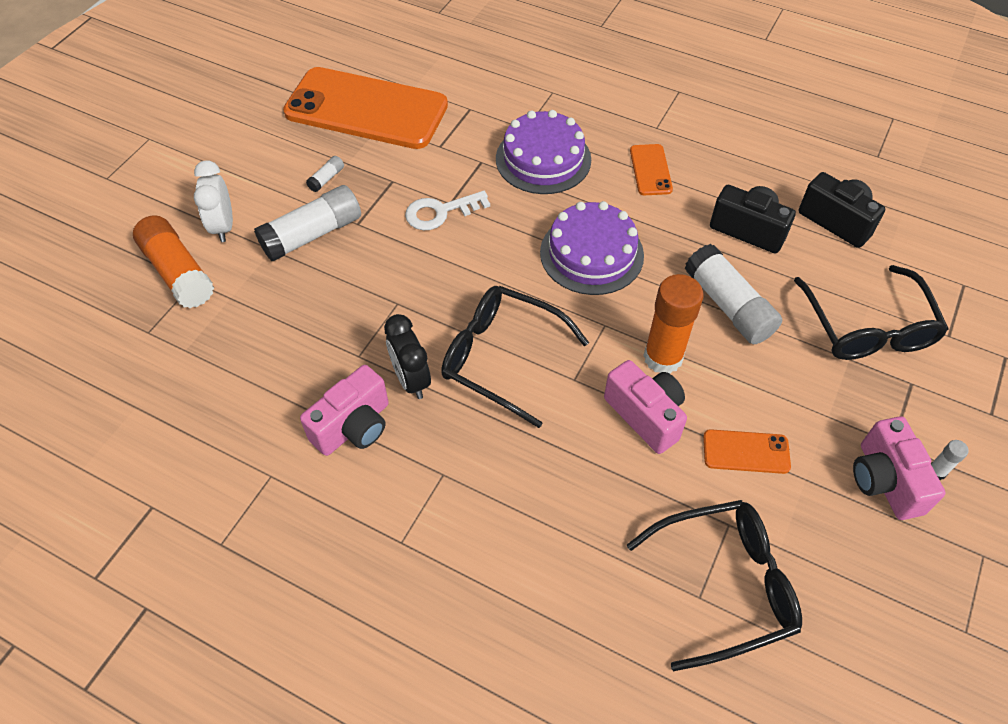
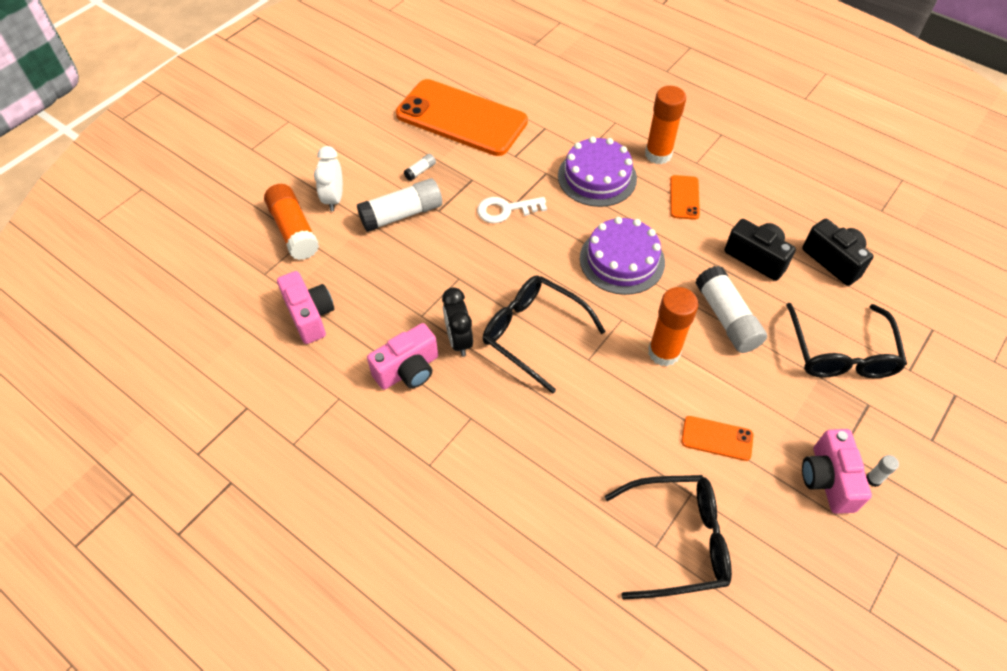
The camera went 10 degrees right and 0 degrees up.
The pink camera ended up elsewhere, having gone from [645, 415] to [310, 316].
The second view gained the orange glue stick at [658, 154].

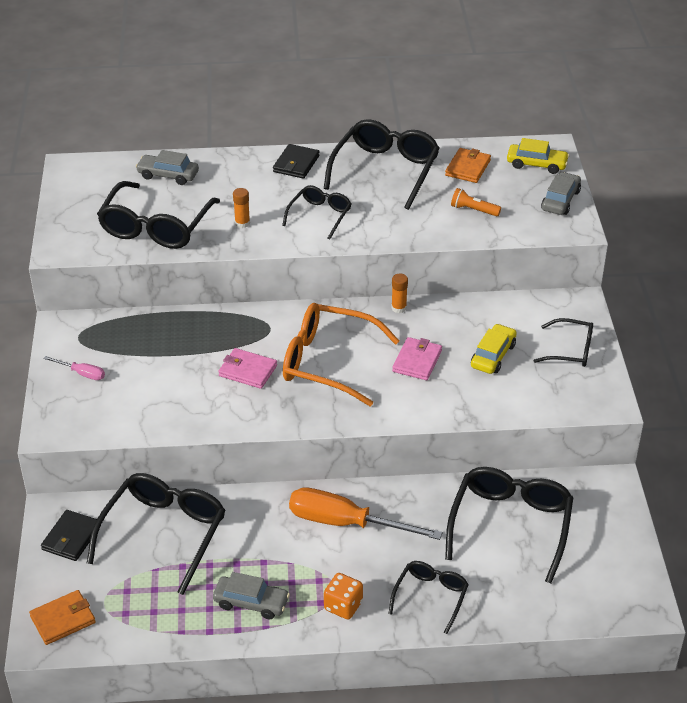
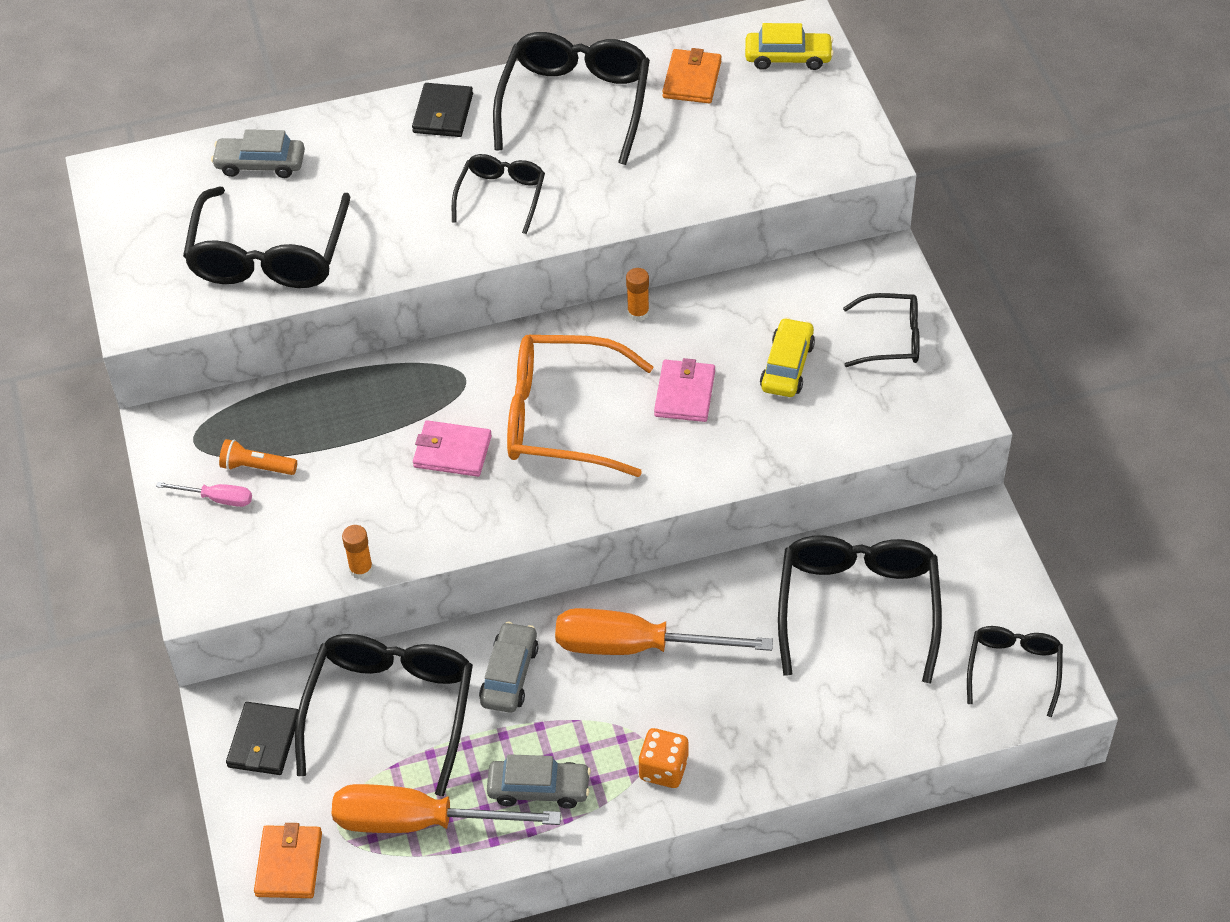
The camera went 10 degrees left and 10 degrees up.
The orange flashlight ended up elsewhere, having gone from [473, 210] to [257, 467].
The orange wallet at [63, 619] ended up facing another way, 45 degrees counterclockwise from before.
The second view gained the orange screwdriver at [419, 822].
The orange glue stick ended up elsewhere, having gone from [242, 223] to [361, 569].
The grey car ended up elsewhere, having gone from [560, 200] to [509, 675].
The black glasses ended up elsewhere, having gone from [430, 597] to [1013, 669].

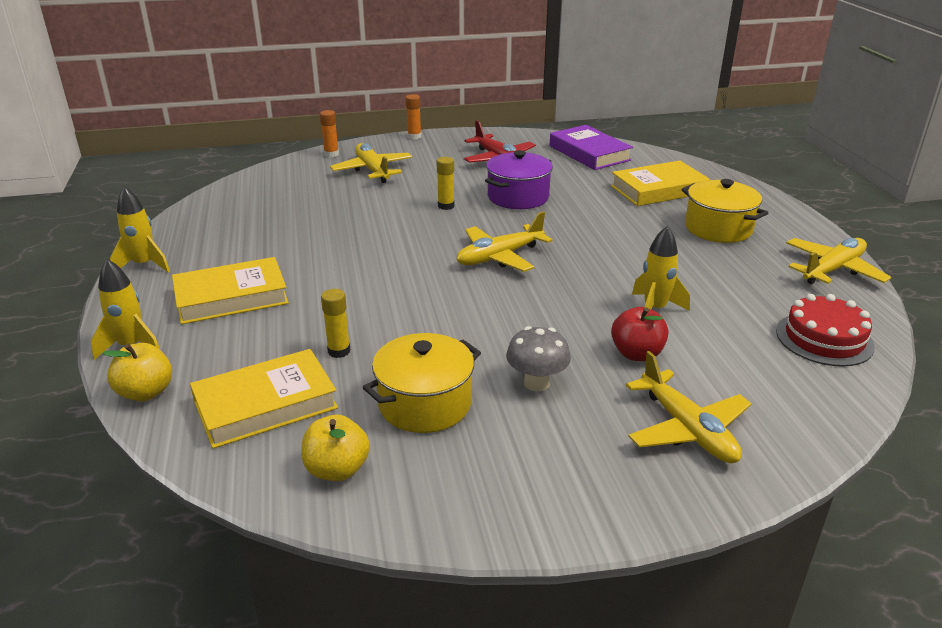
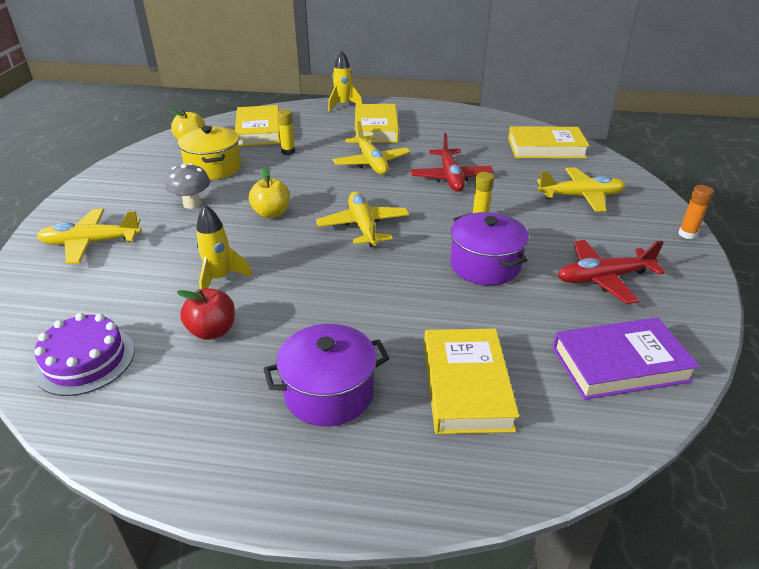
The camera went 110 degrees right and 5 degrees up.
What was the red cake at [824, 338] turned into the purple cake at [85, 360].
The red apple ended up elsewhere, having gone from [637, 354] to [212, 331].
The yellow apple ended up elsewhere, having gone from [146, 392] to [271, 213].
What was the yellow pot at [718, 228] turned into the purple pot at [329, 392].
The yellow plane ended up elsewhere, having gone from [832, 269] to [371, 163].
The second view gained the red plane at [450, 177].
The second view gained the yellow book at [546, 148].
The second view lost the yellow rocket at [144, 265].
The second view lost the orange glue stick at [331, 154].

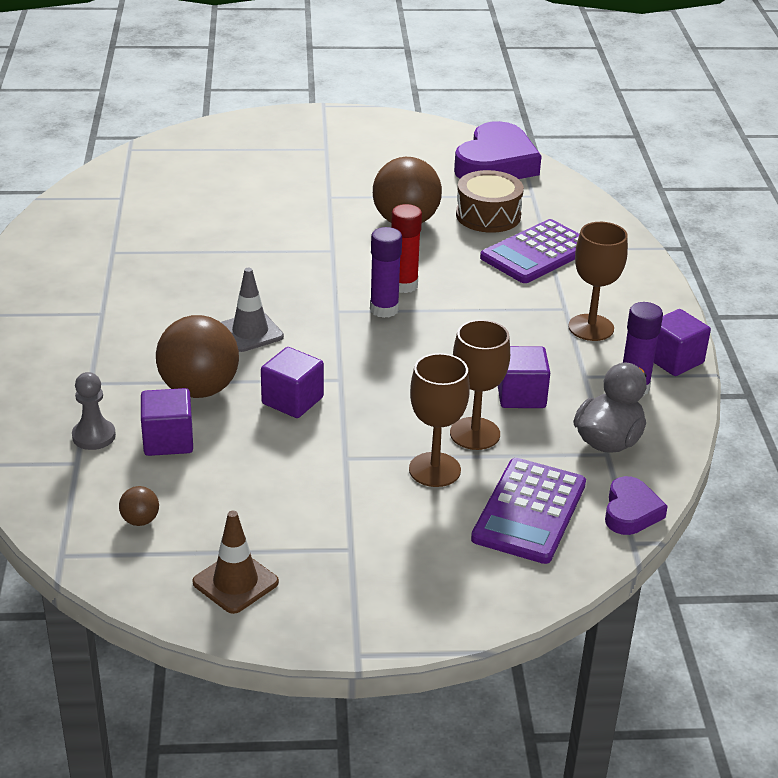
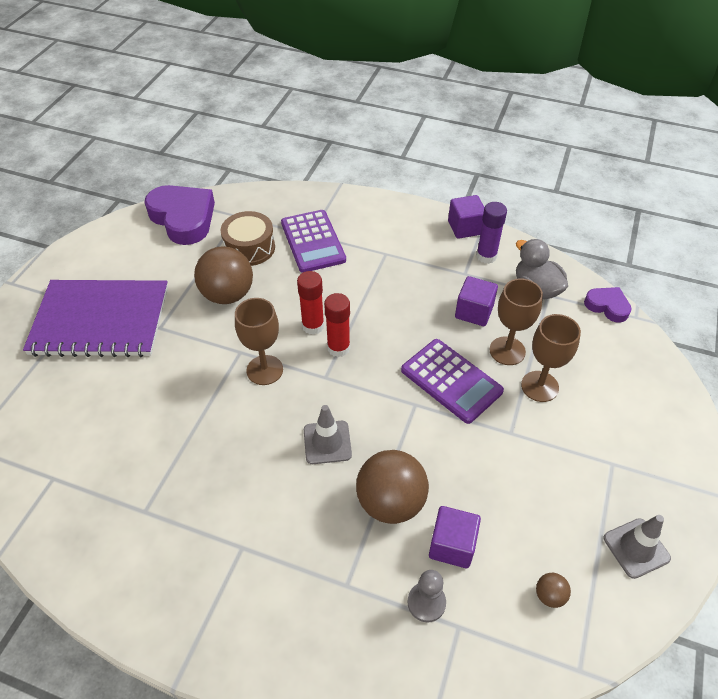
The camera went 65 degrees left and 15 degrees up.
The second view gained the purple notebook at [100, 320].
The brown goblet ended up elsewhere, having gone from [591, 328] to [264, 370].
What was the purple glue stick at [384, 309] turned into the red glue stick at [338, 348].
The purple calculator ended up elsewhere, having gone from [529, 511] to [451, 381].
What was the brown traffic cone at [235, 582] turned into the grey traffic cone at [636, 548].
The second view lost the purple cube at [292, 401].

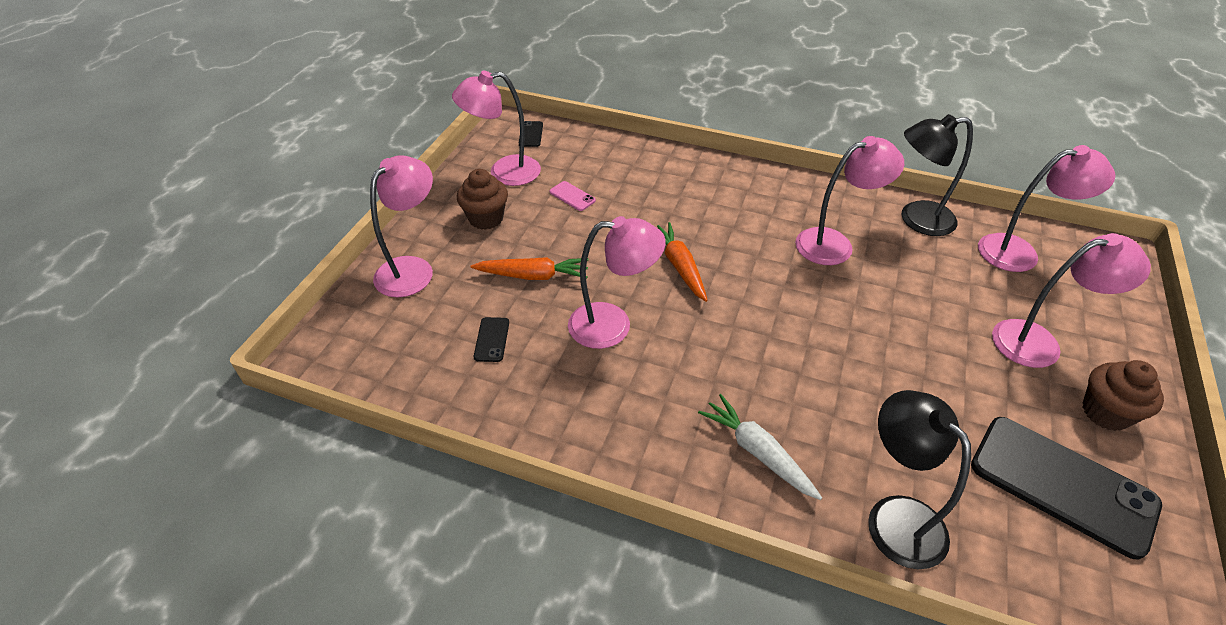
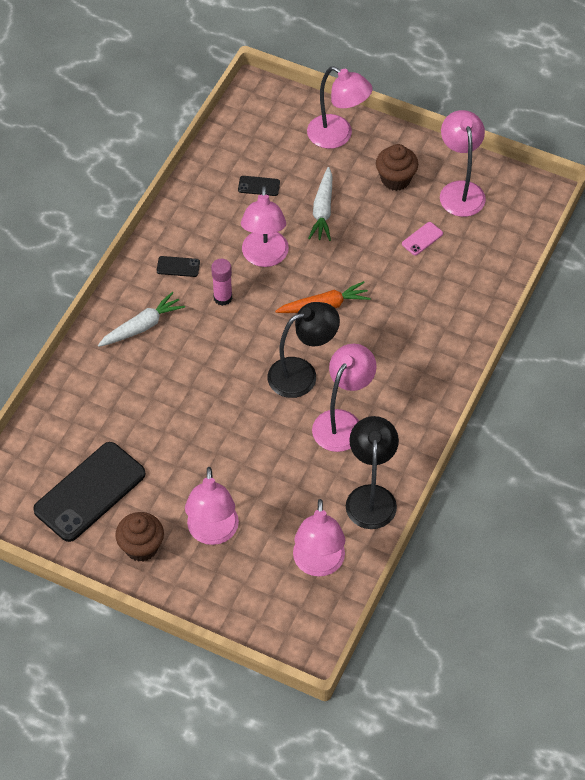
The camera went 95 degrees right and 10 degrees up.
The black phone ended up elsewhere, having gone from [531, 134] to [178, 267].
The second view gained the pink glue stick at [223, 298].
The black lamp ended up elsewhere, having gone from [895, 517] to [302, 374].
What was the orange carrot at [533, 275] turned into the white carrot at [323, 210].
The pink lamp at [834, 244] ended up facing another way, 135 degrees counterclockwise from before.

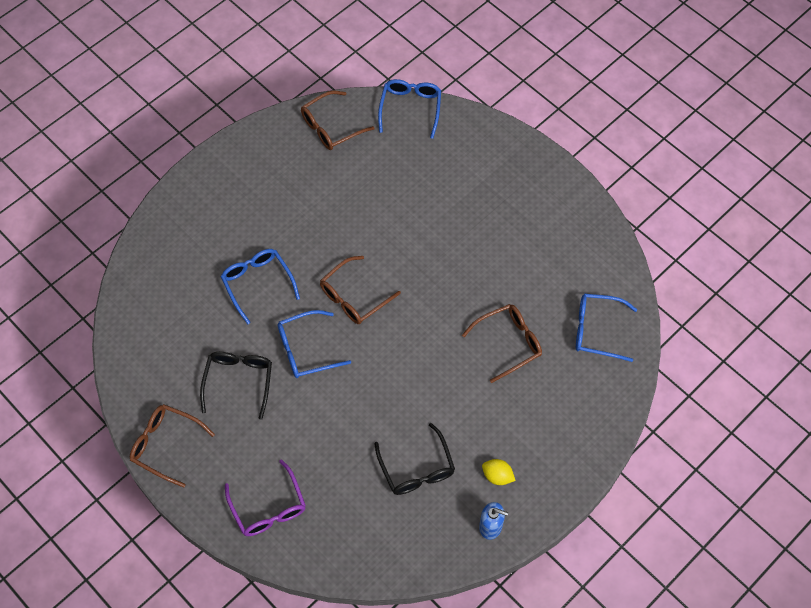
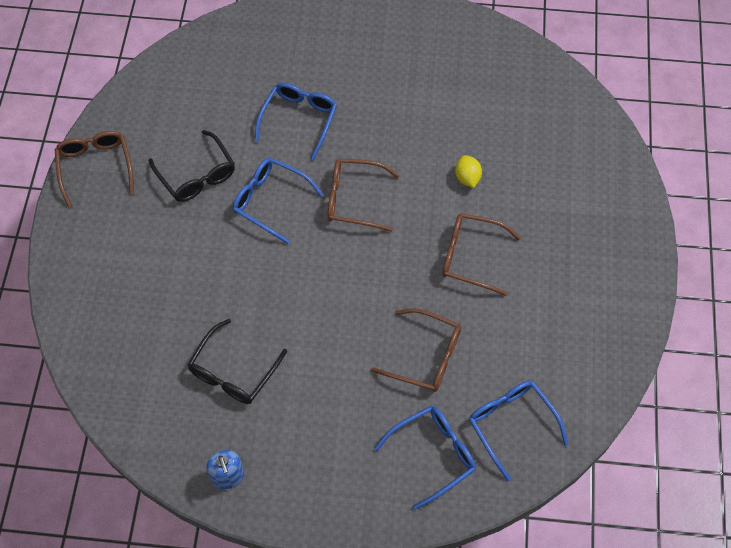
The camera went 50 degrees right and 0 degrees up.
The black glasses at [238, 382] ended up facing another way, 90 degrees clockwise from before.
The blue glasses ended up elsewhere, having gone from [410, 109] to [432, 455].
The brown glasses ended up elsewhere, having gone from [331, 127] to [471, 257].
The yellow lemon ended up elsewhere, having gone from [497, 476] to [467, 178].
The second view lost the purple glasses at [268, 507].

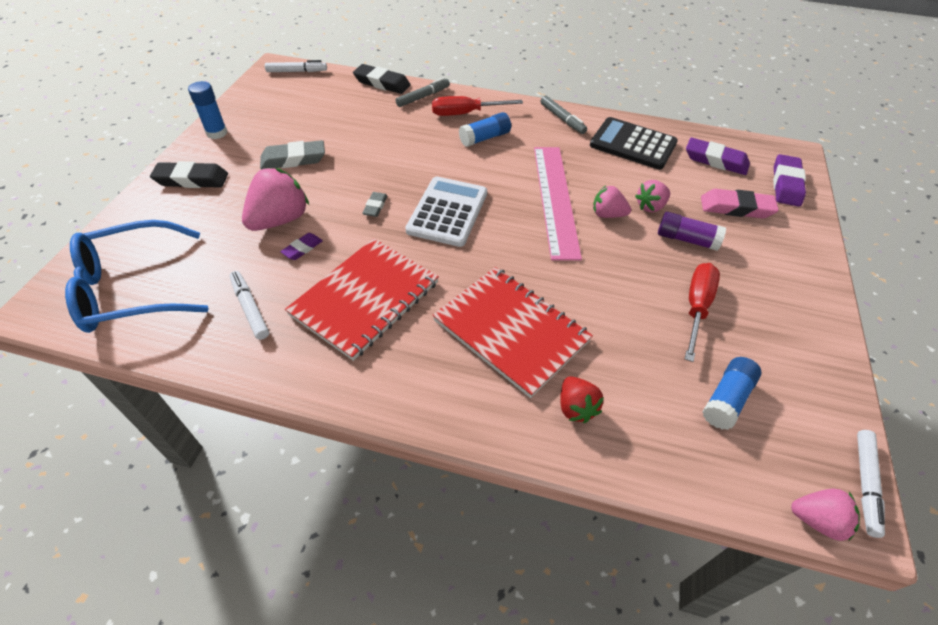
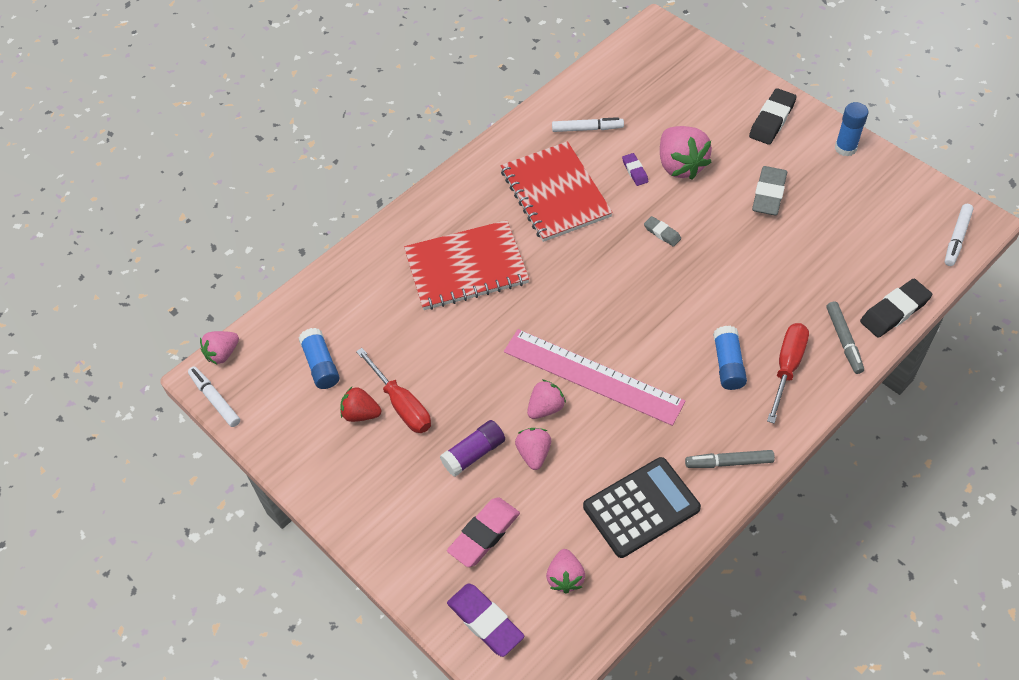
The camera went 125 degrees right and 5 degrees up.
The red strawberry ended up elsewhere, having gone from [576, 407] to [361, 413].
Where the purple eraser stood at [715, 160], the pink strawberry came to stand at [565, 577].
The second view lost the blue glasses at [132, 289].
The second view lost the white calculator at [447, 212].

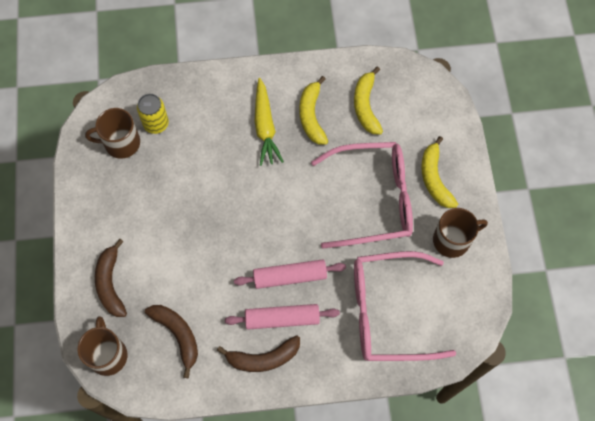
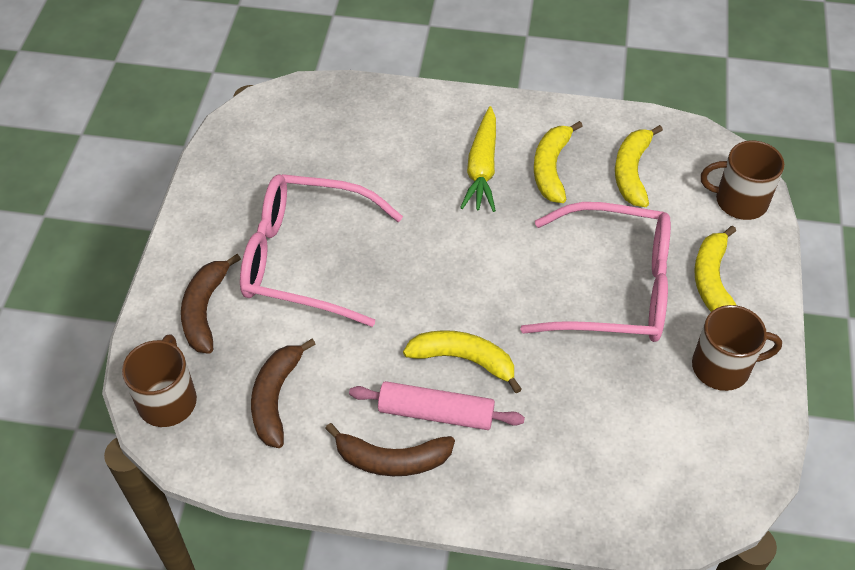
The camera went 15 degrees right and 15 degrees down.
The pink glasses ended up elsewhere, having gone from [388, 312] to [305, 259].
The brown banana at [177, 335] ended up facing another way, 150 degrees counterclockwise from before.
Where the pink rolling pin stood at [290, 276], the yellow banana came to stand at [463, 360].
The brown mug ended up elsewhere, having gone from [121, 143] to [739, 201].
The second view lost the yellow can at [156, 123].

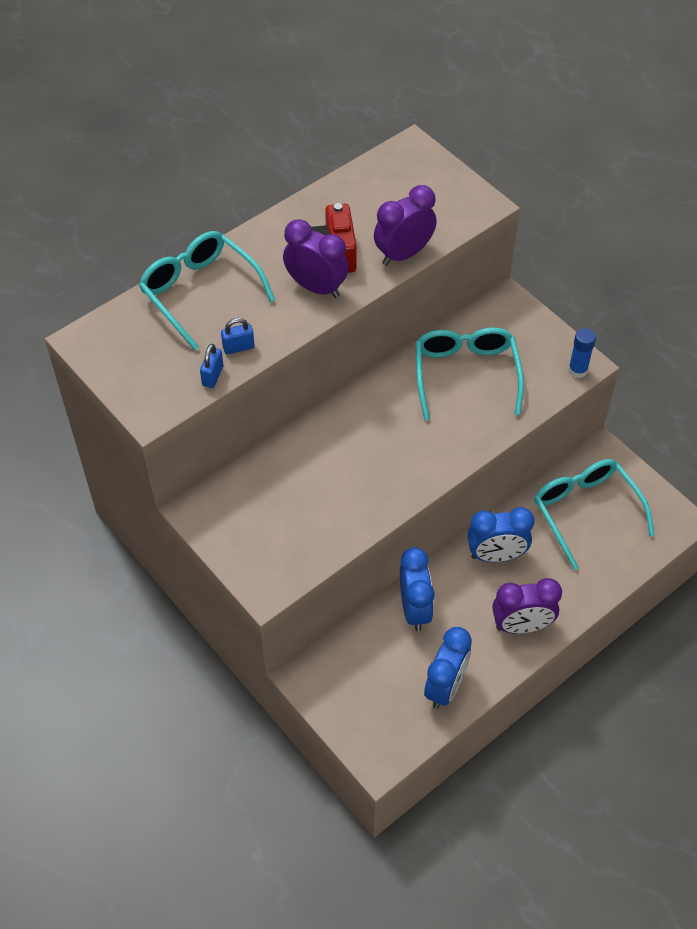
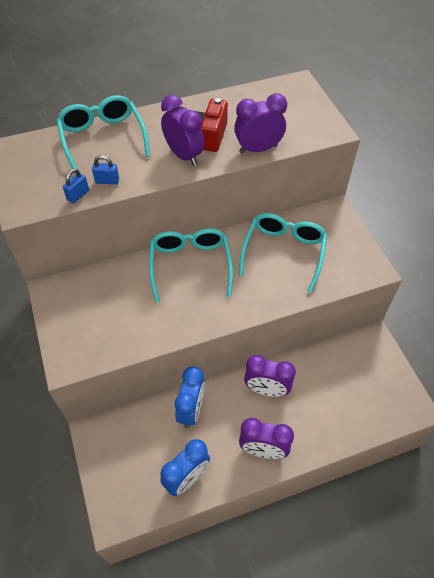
The camera went 20 degrees right and 0 degrees up.
The turquoise glasses ended up elsewhere, having gone from [585, 511] to [190, 265].
What was the blue clock at [496, 555] turned into the purple clock at [266, 389].
The second view lost the blue glue stick at [577, 370].

